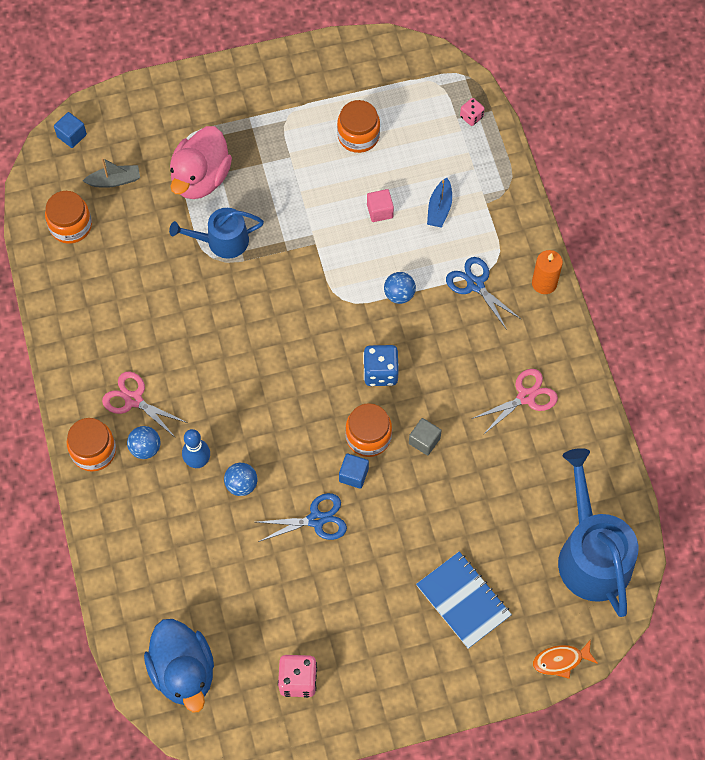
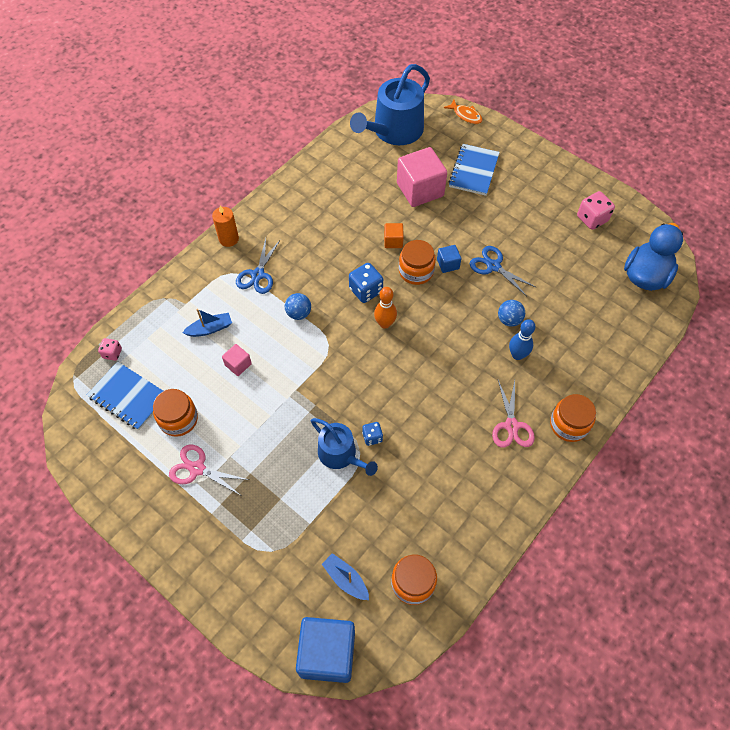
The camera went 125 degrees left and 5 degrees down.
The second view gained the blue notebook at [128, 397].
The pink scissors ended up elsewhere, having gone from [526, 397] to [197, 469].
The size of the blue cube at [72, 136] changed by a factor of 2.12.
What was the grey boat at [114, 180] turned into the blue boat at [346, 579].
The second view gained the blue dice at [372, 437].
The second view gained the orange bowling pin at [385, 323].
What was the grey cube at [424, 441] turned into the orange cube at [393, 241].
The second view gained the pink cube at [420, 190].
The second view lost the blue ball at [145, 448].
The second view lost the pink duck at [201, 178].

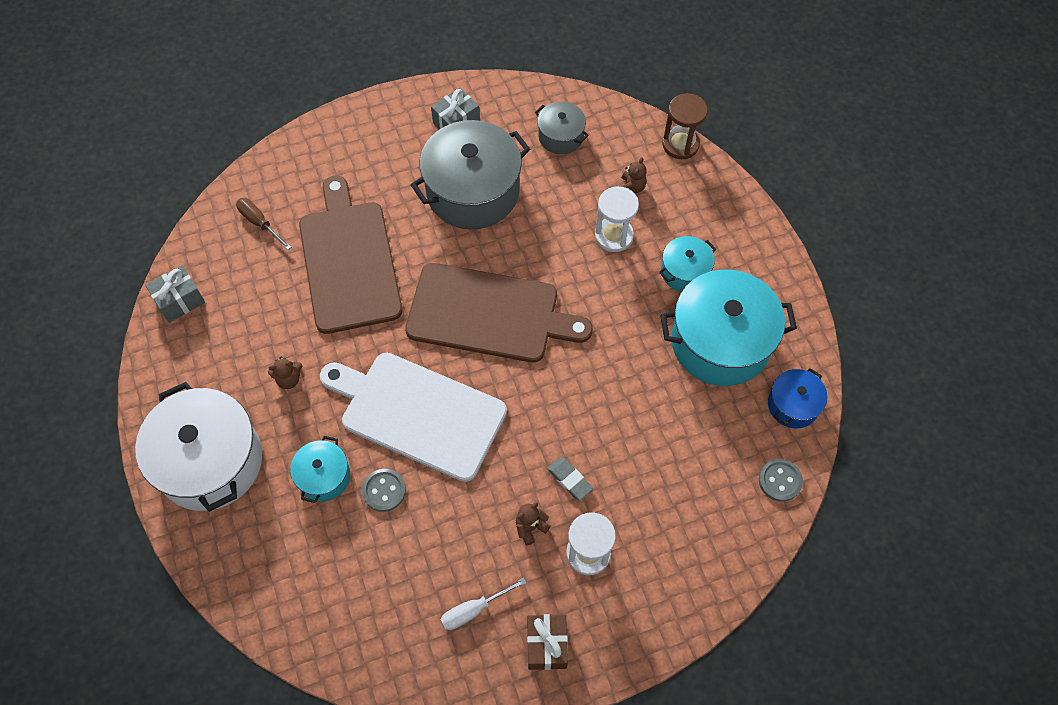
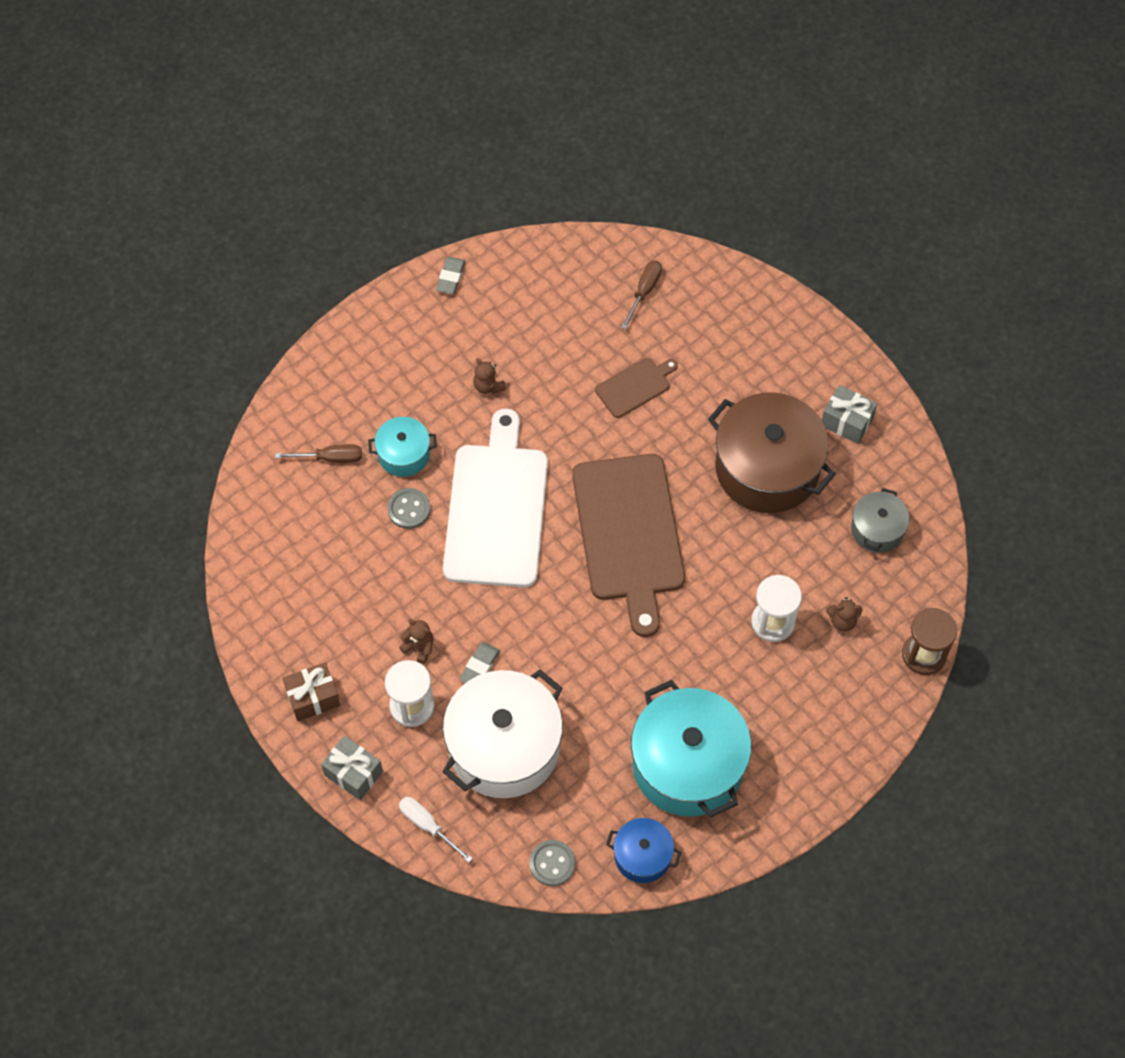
The camera went 70 degrees right and 0 degrees up.
The second view gained the brown screwdriver at [330, 458].
The grey gift ended up elsewhere, having gone from [180, 301] to [353, 773].
The white screwdriver ended up elsewhere, having gone from [474, 610] to [427, 826].
The second view gained the grey eraser at [451, 277].
The white pot ended up elsewhere, having gone from [210, 461] to [504, 747].
The size of the brown cutting board at [348, 261] changed by a factor of 0.46.
What was the grey pot at [473, 191] turned into the brown pot at [767, 468].
The second view lost the turquoise pot at [684, 271].

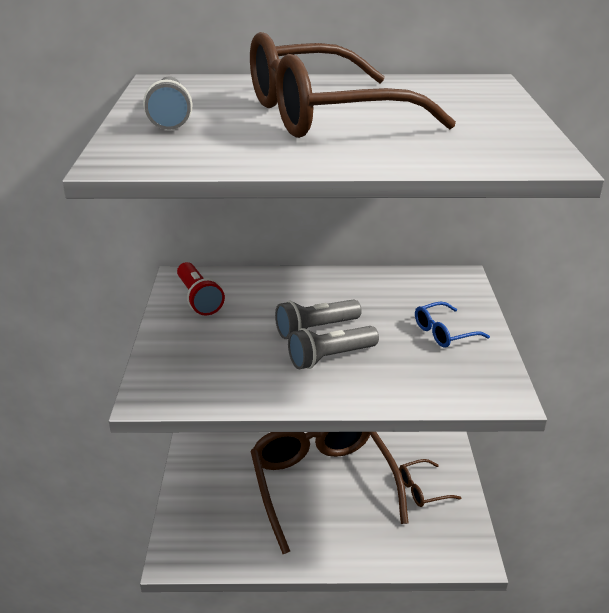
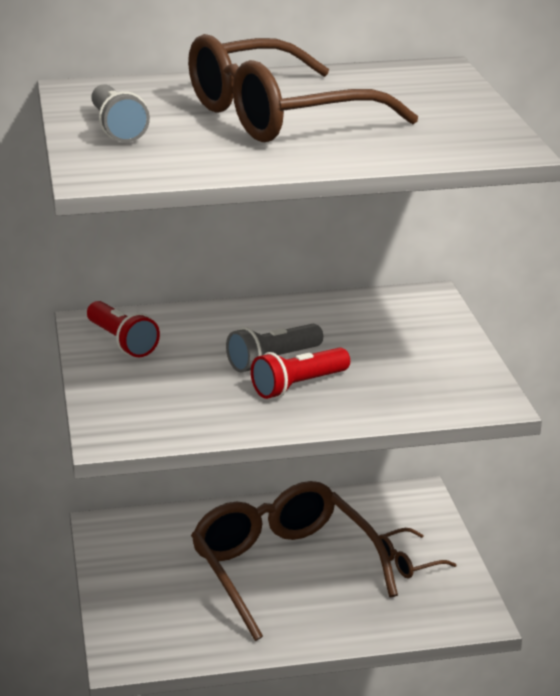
The camera went 10 degrees left and 5 degrees down.
What was the grey flashlight at [330, 357] turned into the red flashlight at [298, 386].
The second view lost the blue glasses at [444, 332].

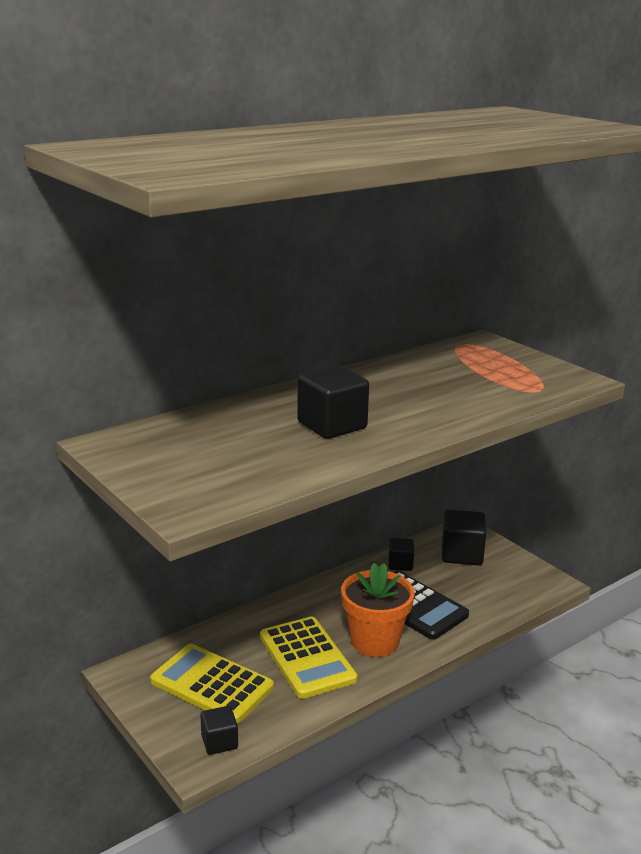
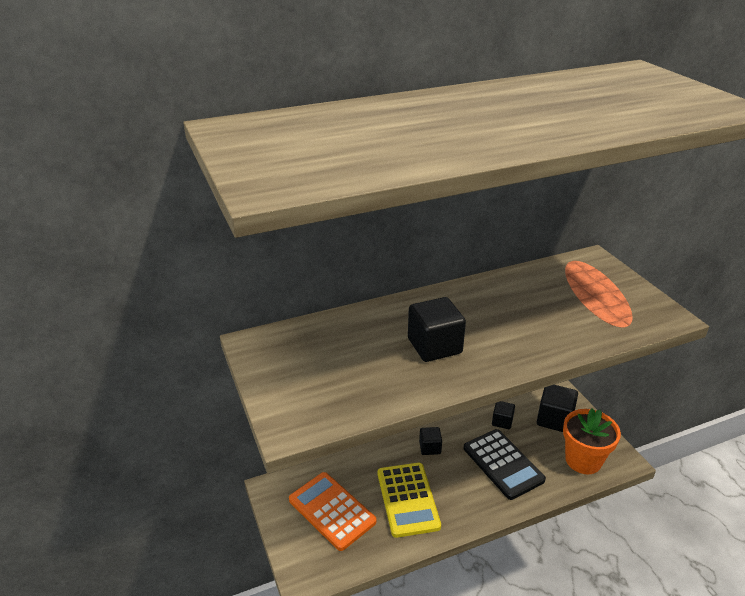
The camera went 15 degrees right and 10 degrees up.
What was the yellow calculator at [212, 684] turned into the orange calculator at [332, 511].
The black cube ended up elsewhere, having gone from [219, 742] to [430, 447].
The orange flower pot ended up elsewhere, having gone from [374, 641] to [583, 460].

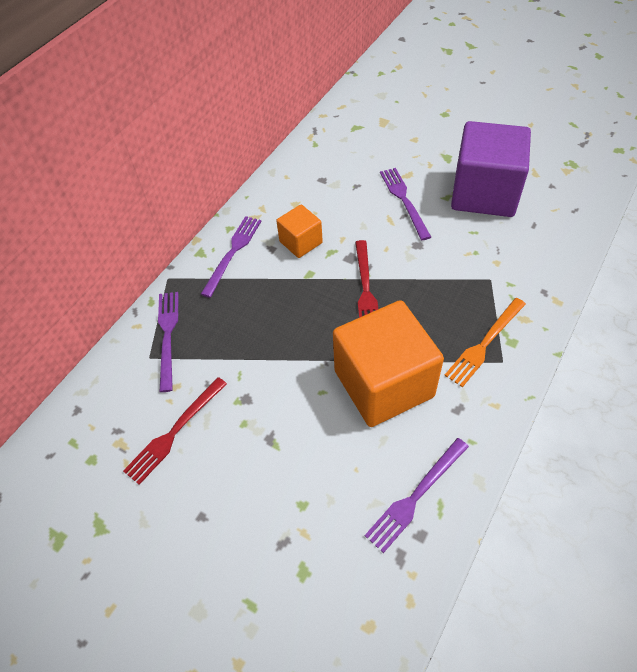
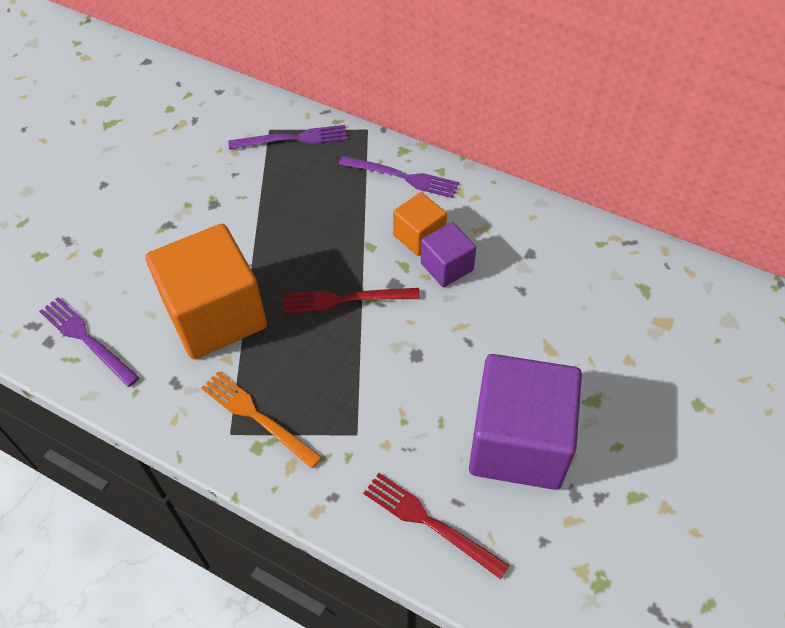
The camera went 85 degrees right and 0 degrees up.
The red fork ended up elsewhere, having gone from [174, 432] to [430, 523].
The second view gained the purple cube at [447, 267].
The second view lost the purple fork at [404, 200].

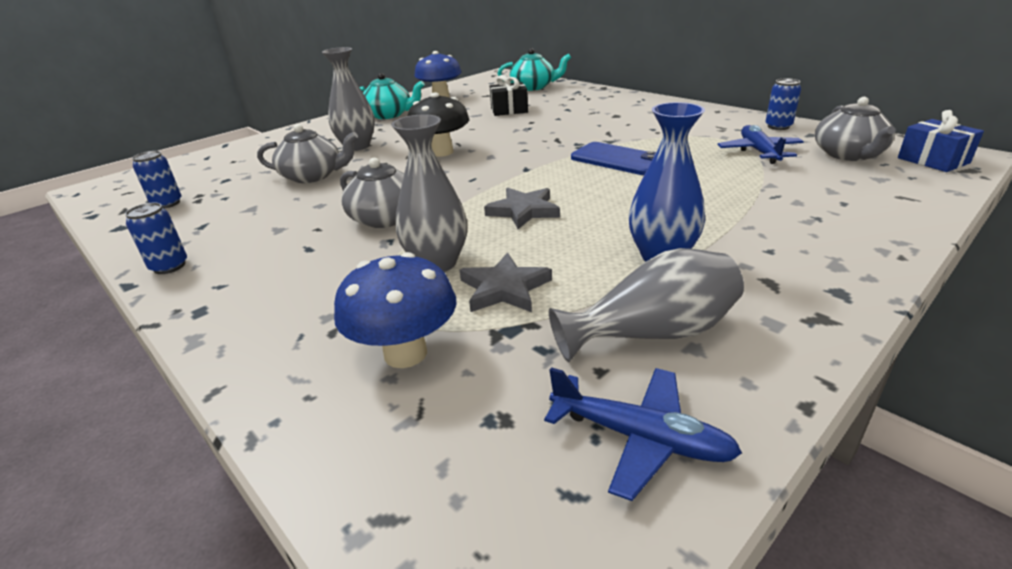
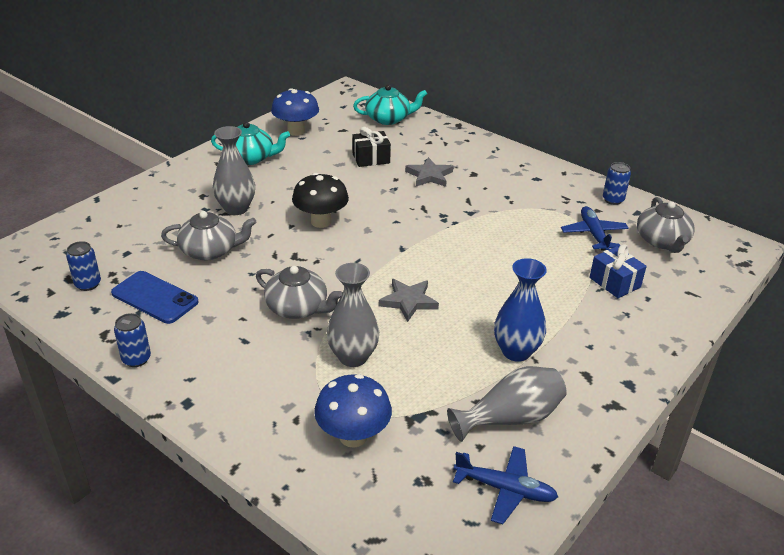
The camera went 10 degrees left and 5 degrees up.
The blue phone ended up elsewhere, having gone from [617, 159] to [155, 298].
The grey star ended up elsewhere, having gone from [504, 288] to [429, 175].
The blue gift ended up elsewhere, having gone from [933, 160] to [614, 282].

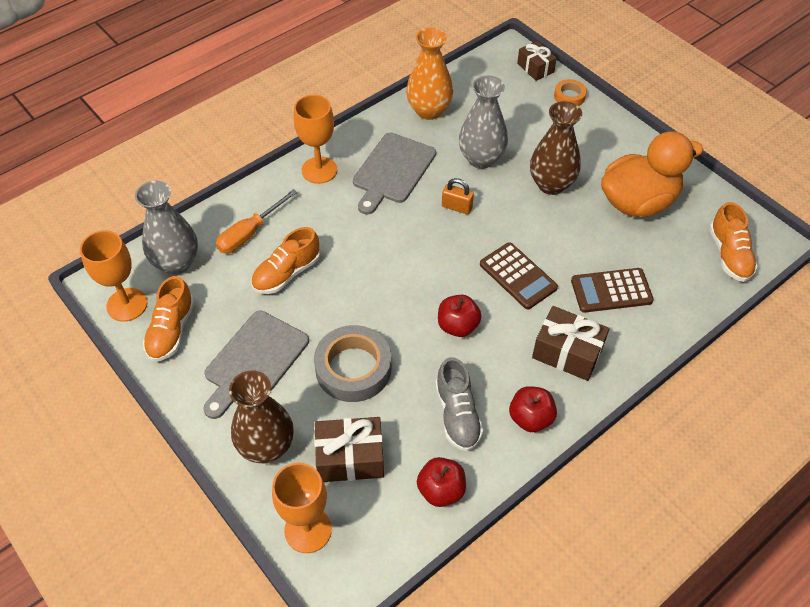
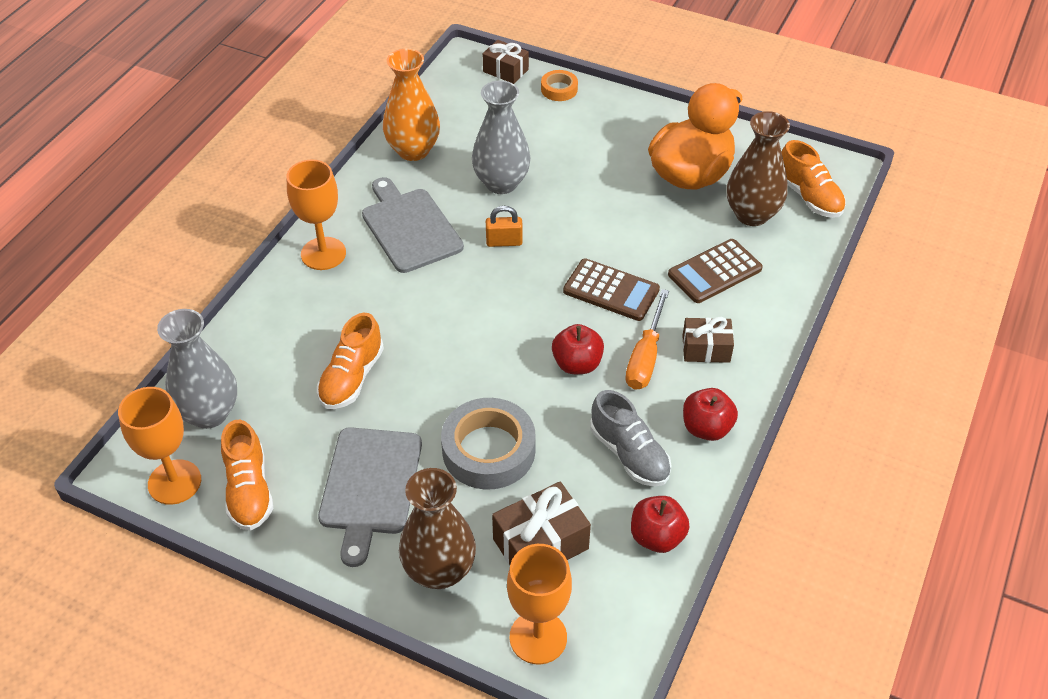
The camera went 25 degrees left and 5 degrees down.
The grey cutting board at [392, 171] ended up facing another way, 150 degrees clockwise from before.
The orange screwdriver ended up elsewhere, having gone from [249, 233] to [645, 357].
The size of the brown gift at [567, 352] changed by a factor of 0.67.
The brown vase ended up elsewhere, having gone from [551, 184] to [752, 214].

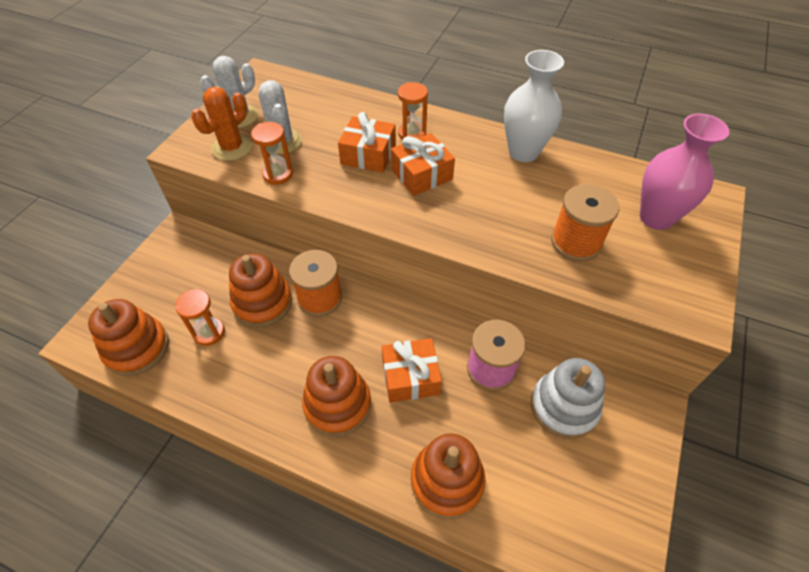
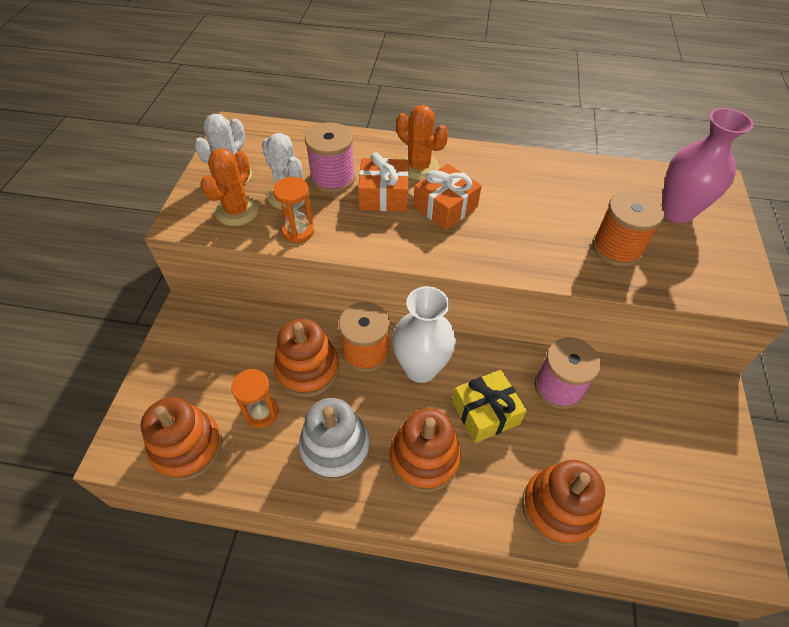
The camera went 15 degrees left and 0 degrees up.
The white stacking toy ended up elsewhere, having gone from [564, 407] to [335, 447].
The second view gained the pink spool at [333, 178].
The white vase ended up elsewhere, having gone from [523, 152] to [421, 368].
Where the orange hourglass stood at [412, 134], the orange cactus came to stand at [419, 167].
What was the orange gift at [410, 377] turned into the yellow gift at [485, 412].

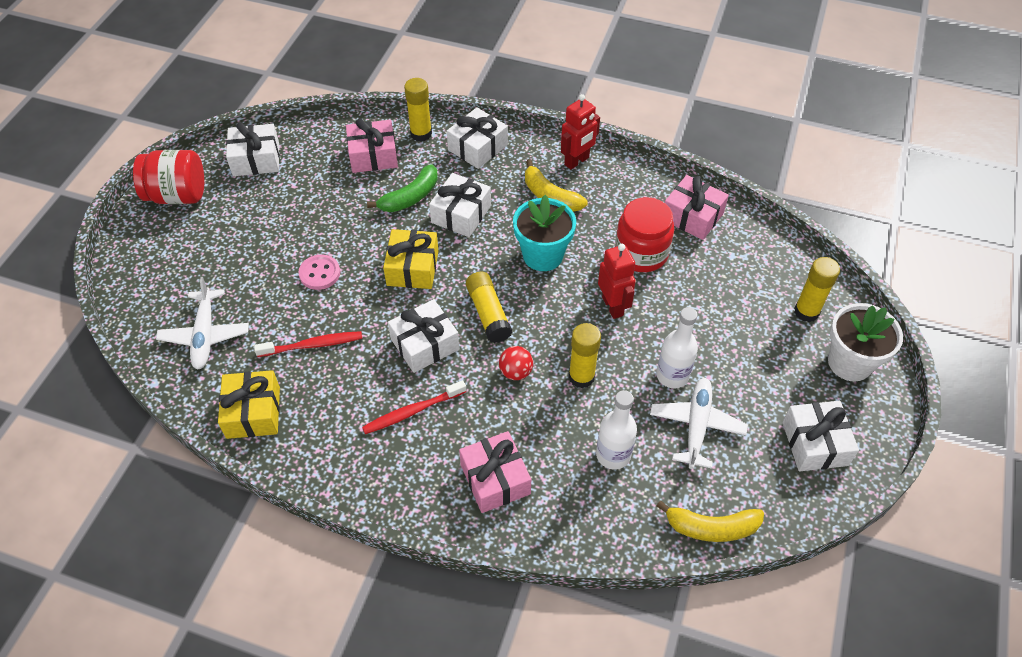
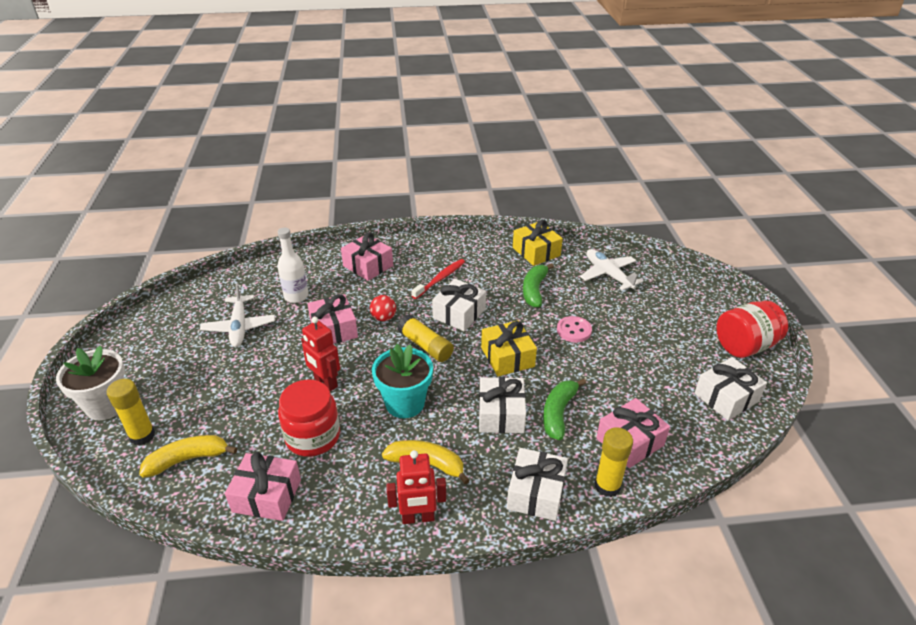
The camera went 155 degrees right and 15 degrees down.
The yellow banana ended up elsewhere, having gone from [711, 527] to [188, 459].
Where the yellow glue stick stood at [581, 377], the pink gift came to stand at [334, 329].
The red robot at [577, 161] ended up facing another way, 120 degrees counterclockwise from before.
Where the red toothbrush stood at [312, 345], the green banana came to stand at [534, 290].
The second view lost the white bottle at [672, 375].
The second view lost the white gift at [815, 443].

